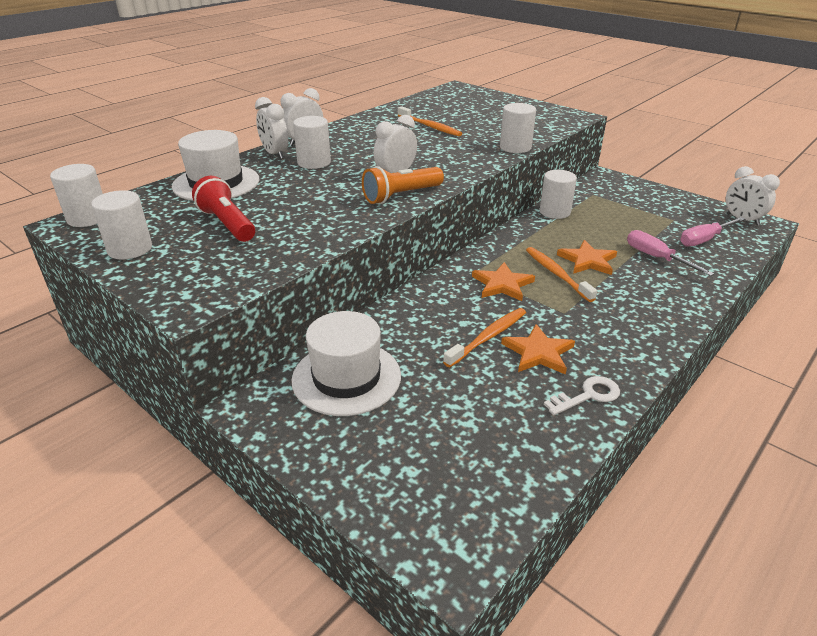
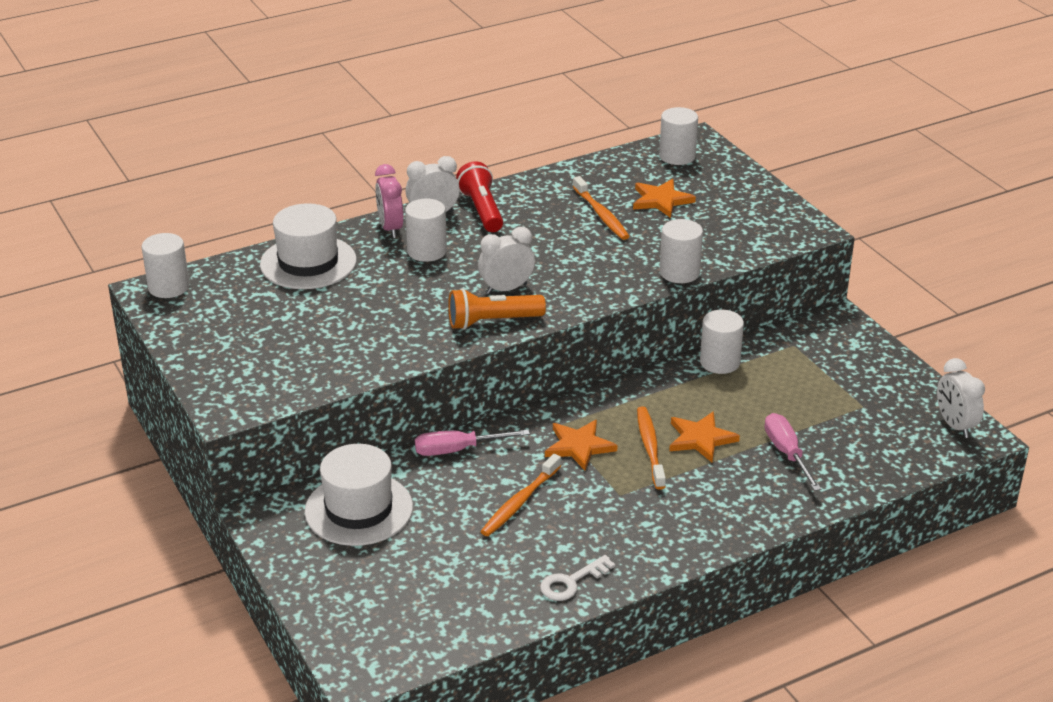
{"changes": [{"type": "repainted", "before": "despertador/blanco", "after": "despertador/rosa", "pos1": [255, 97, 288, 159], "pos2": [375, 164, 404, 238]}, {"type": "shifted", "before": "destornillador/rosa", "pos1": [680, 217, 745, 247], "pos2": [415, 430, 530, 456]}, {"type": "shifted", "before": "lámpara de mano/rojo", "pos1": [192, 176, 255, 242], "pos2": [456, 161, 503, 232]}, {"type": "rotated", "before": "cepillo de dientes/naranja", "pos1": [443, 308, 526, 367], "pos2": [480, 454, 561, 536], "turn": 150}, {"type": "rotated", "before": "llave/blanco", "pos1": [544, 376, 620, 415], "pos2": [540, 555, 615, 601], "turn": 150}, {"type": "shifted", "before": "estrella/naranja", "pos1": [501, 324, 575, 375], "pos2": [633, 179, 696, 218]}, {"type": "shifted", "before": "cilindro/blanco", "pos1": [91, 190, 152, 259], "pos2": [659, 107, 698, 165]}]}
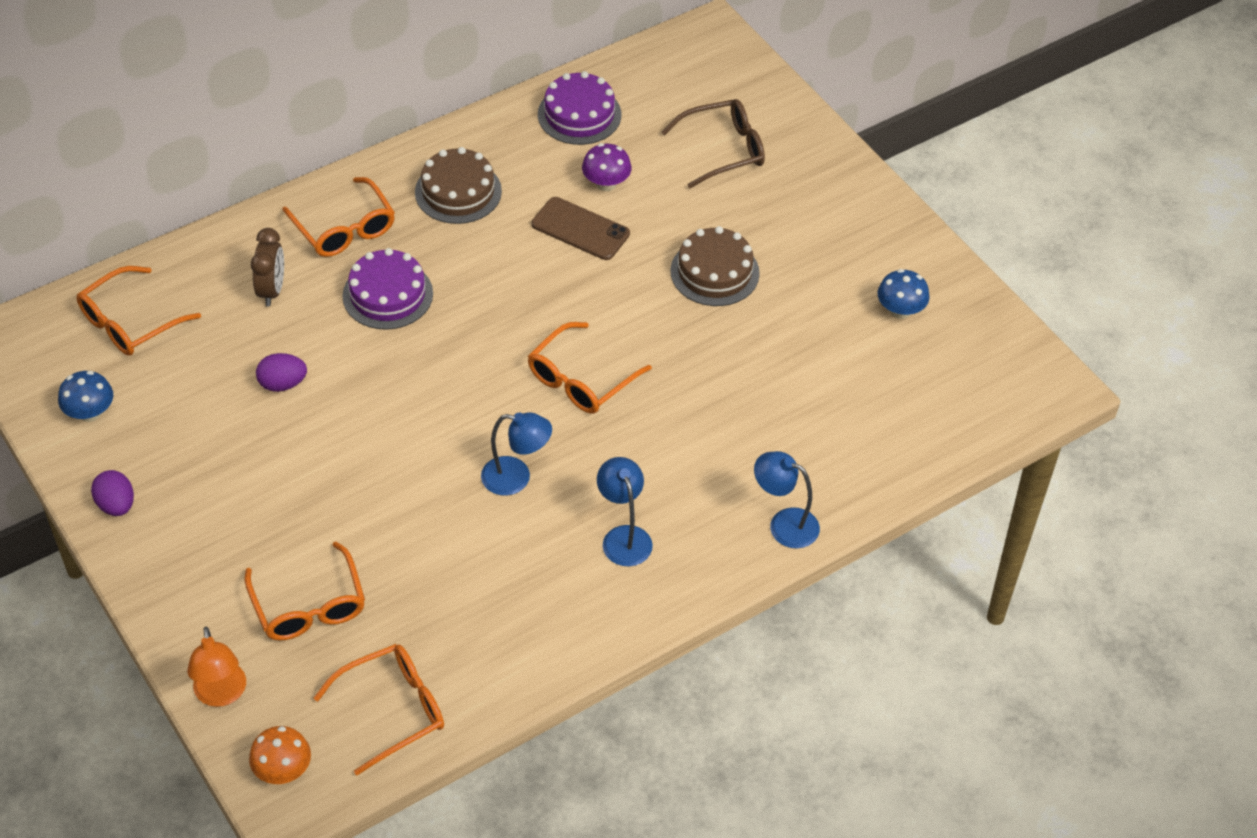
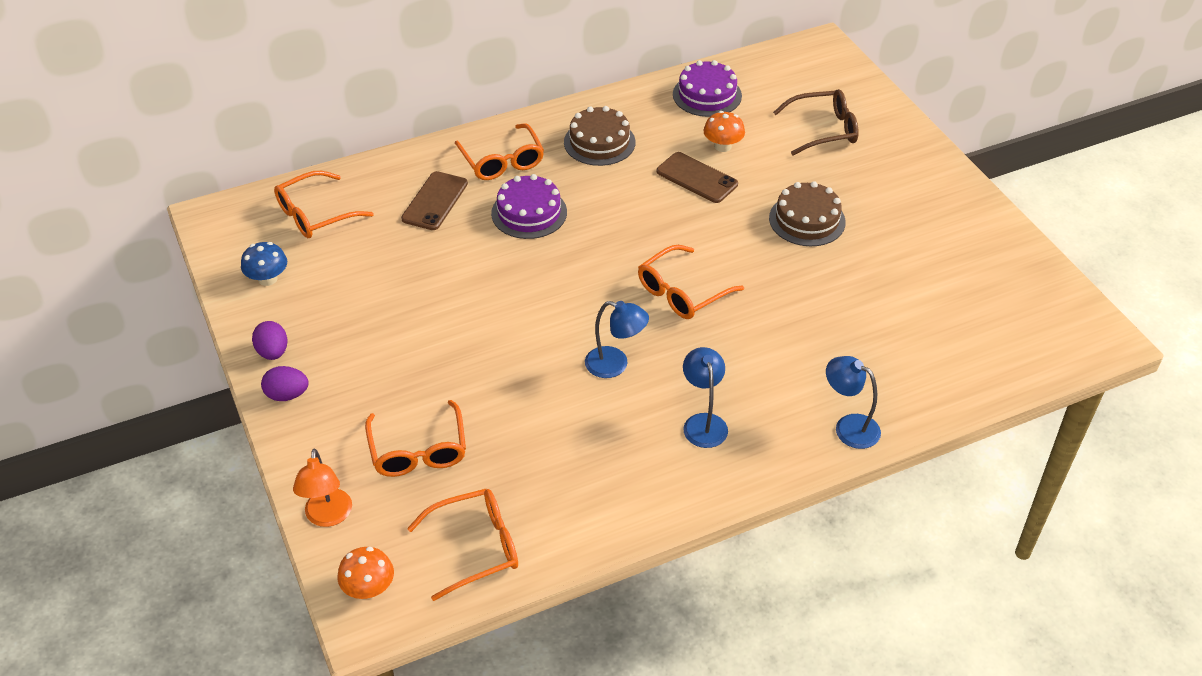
{"changes": [{"type": "shifted", "before": "huevo/morado", "pos1": [256, 353, 307, 392], "pos2": [261, 366, 309, 401]}, {"type": "swapped", "before": "despertador/marrón", "after": "móvil/marrón", "pos1": [251, 228, 284, 306], "pos2": [401, 171, 468, 230]}, {"type": "repainted", "before": "seta/morado", "after": "seta/naranja", "pos1": [582, 143, 632, 191], "pos2": [703, 111, 745, 152]}, {"type": "gone", "before": "seta/azul", "pos1": [878, 269, 929, 319]}]}
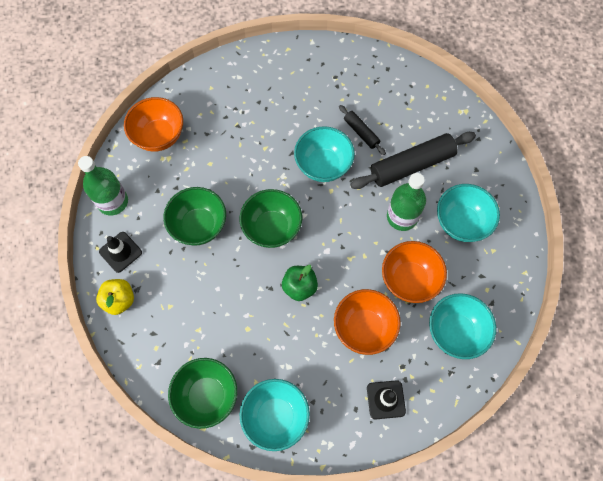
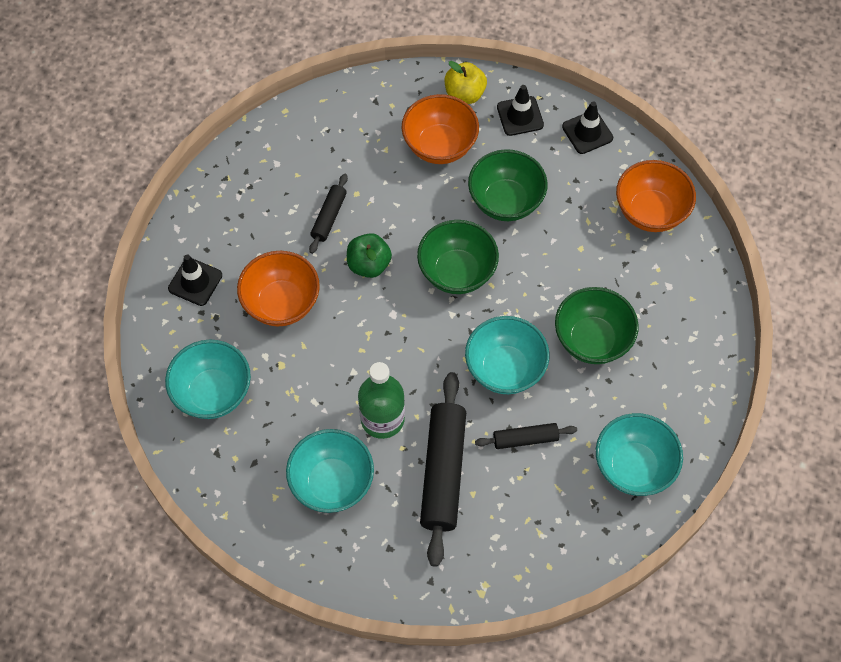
{"changes": [{"type": "new", "after": "rodillo/negro", "pos2": [309, 174, 348, 254]}, {"type": "shifted", "before": "cuenco/naranja", "pos1": [382, 241, 447, 303], "pos2": [401, 94, 479, 164]}, {"type": "shifted", "before": "cuenco/verde", "pos1": [168, 358, 237, 429], "pos2": [555, 287, 639, 364]}, {"type": "swapped", "before": "botella/verde", "after": "cono de tráfico/negro", "pos1": [78, 156, 128, 215], "pos2": [562, 101, 613, 154]}, {"type": "shifted", "before": "cuenco/turquesa", "pos1": [240, 379, 310, 451], "pos2": [596, 413, 683, 496]}]}
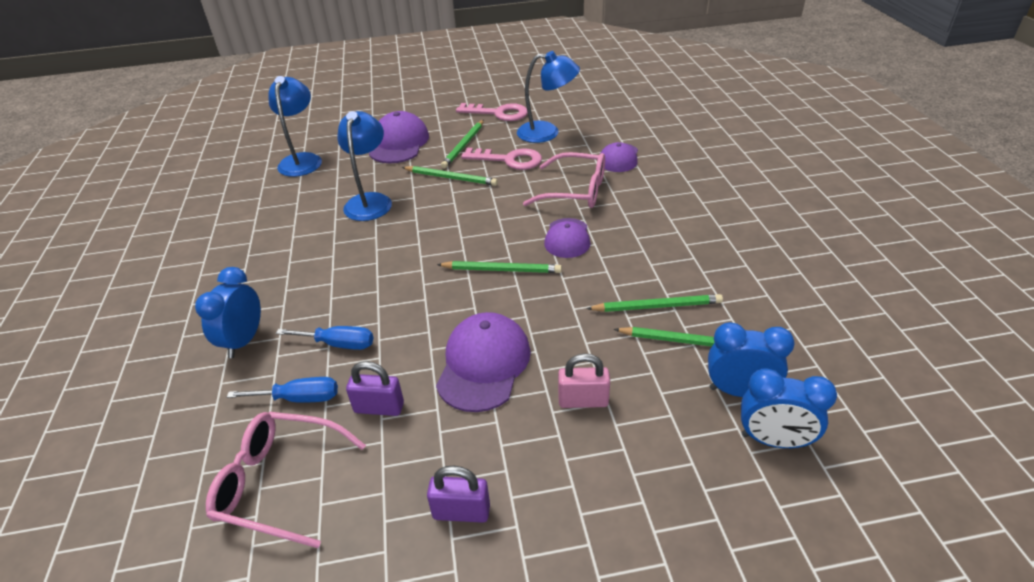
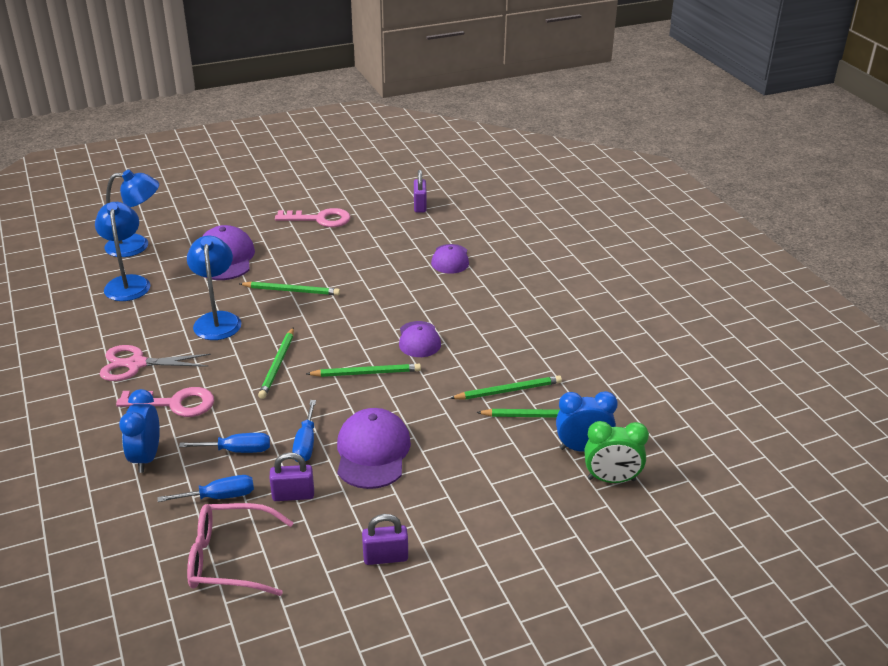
{"changes": [{"type": "new", "after": "tijeras/rosa", "pos2": [100, 345, 211, 381]}, {"type": "shifted", "before": "lámpara/azul", "pos1": [517, 51, 580, 143], "pos2": [105, 170, 159, 257]}, {"type": "shifted", "before": "llave/rosa", "pos1": [461, 148, 542, 170], "pos2": [116, 387, 214, 417]}, {"type": "shifted", "before": "lápiz/verde", "pos1": [441, 120, 484, 168], "pos2": [258, 327, 294, 399]}, {"type": "new", "after": "destornillador/azul", "pos2": [292, 400, 316, 462]}, {"type": "new", "after": "candado/morado", "pos2": [414, 170, 427, 213]}, {"type": "repainted", "before": "despertador/azul", "after": "despertador/verde", "pos1": [741, 368, 837, 448], "pos2": [584, 421, 649, 483]}, {"type": "gone", "before": "gafas/rosa", "pos1": [523, 152, 605, 208]}, {"type": "gone", "before": "candado/rosa", "pos1": [558, 353, 610, 408]}]}
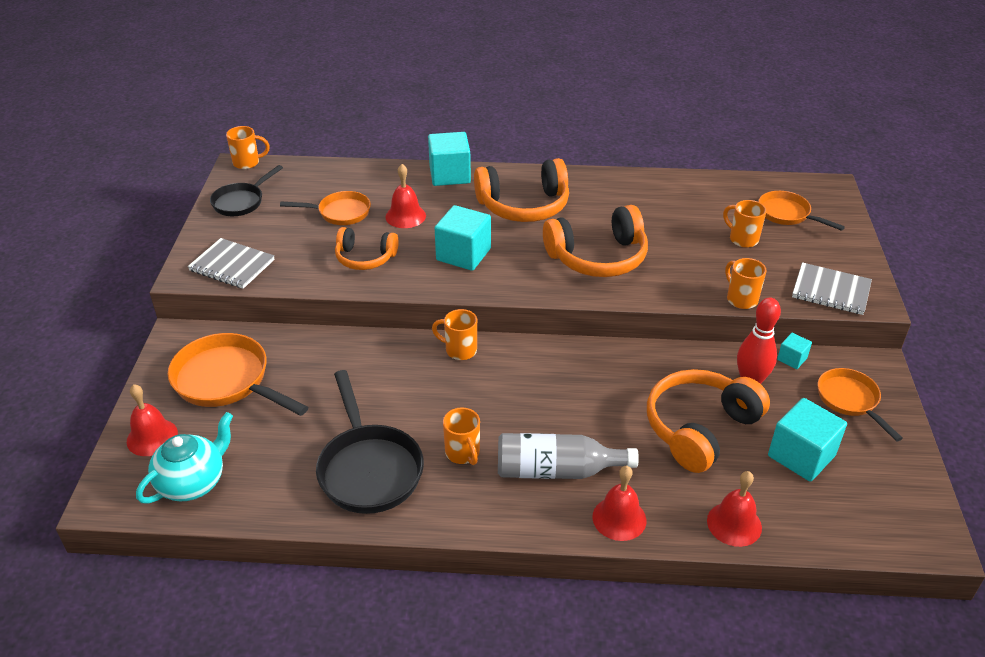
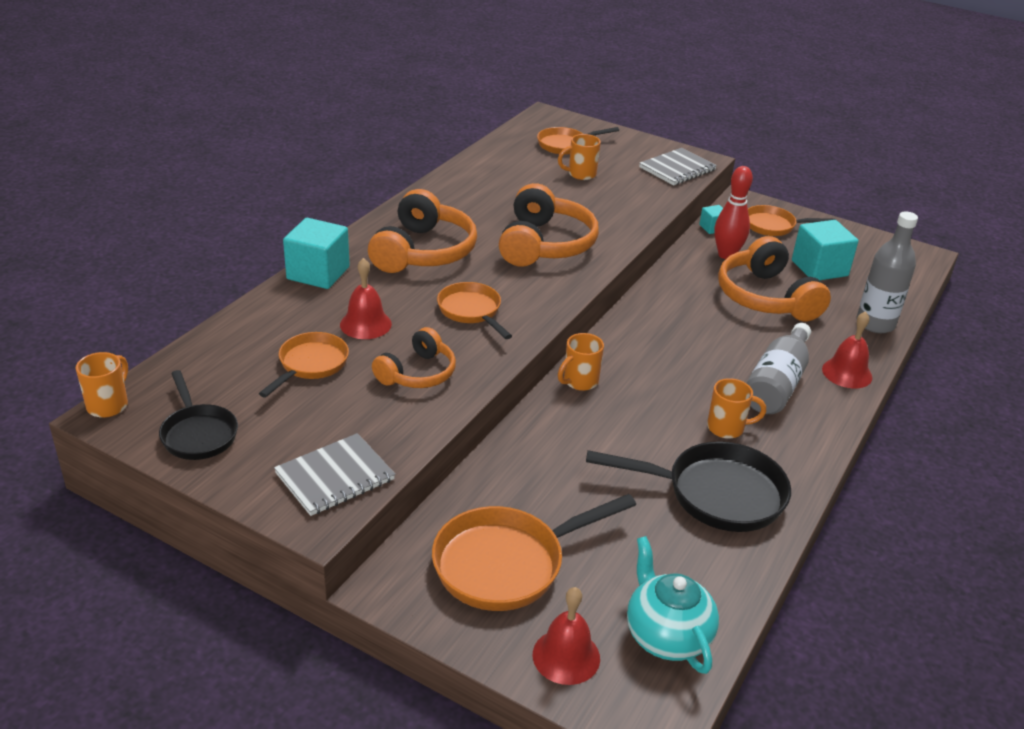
{"changes": [{"type": "swapped", "before": "cubo/turquesa", "after": "sartén/naranja", "pos1": [435, 205, 491, 271], "pos2": [437, 282, 512, 339]}, {"type": "swapped", "before": "campana/rojo", "after": "botella/gris", "pos1": [707, 471, 762, 547], "pos2": [857, 211, 918, 333]}, {"type": "gone", "before": "taza/naranja", "pos1": [725, 258, 767, 309]}]}
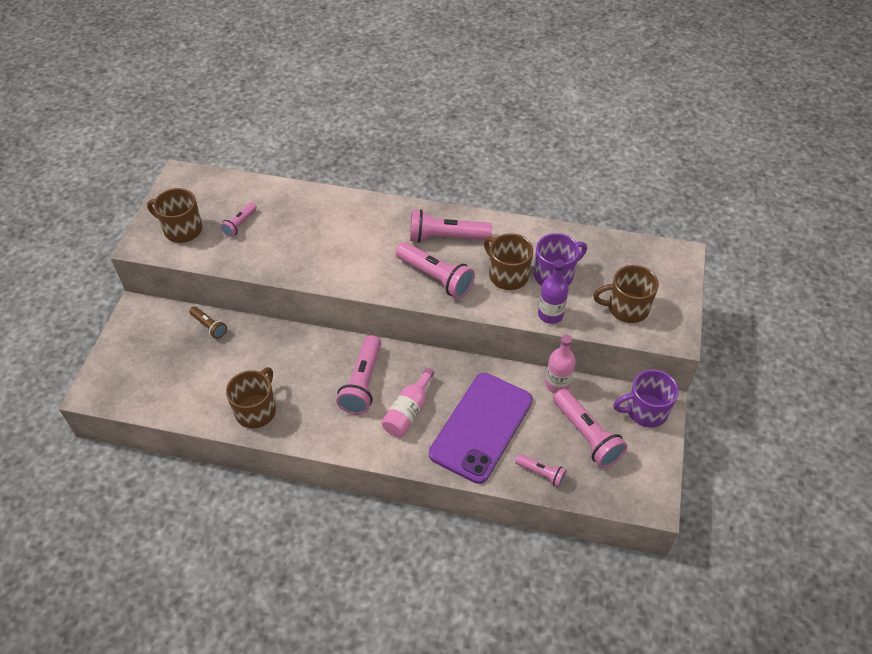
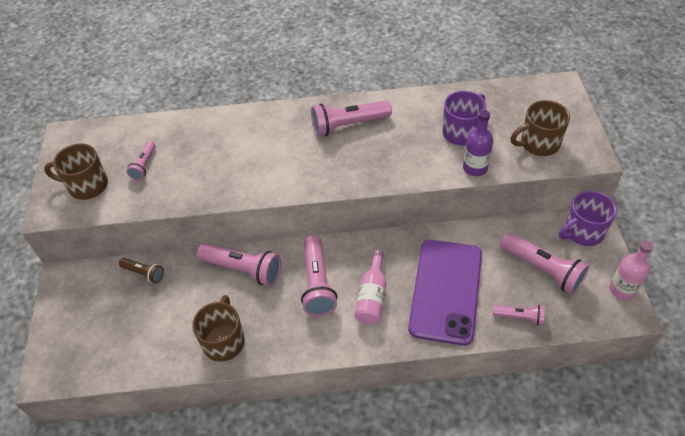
{"changes": [{"type": "shifted", "before": "lámpara de mano/rosa", "pos1": [396, 242, 475, 299], "pos2": [197, 243, 281, 286]}, {"type": "shifted", "before": "botella/rosa", "pos1": [545, 335, 576, 393], "pos2": [610, 241, 653, 300]}, {"type": "gone", "before": "taza/marrón", "pos1": [484, 233, 533, 290]}]}
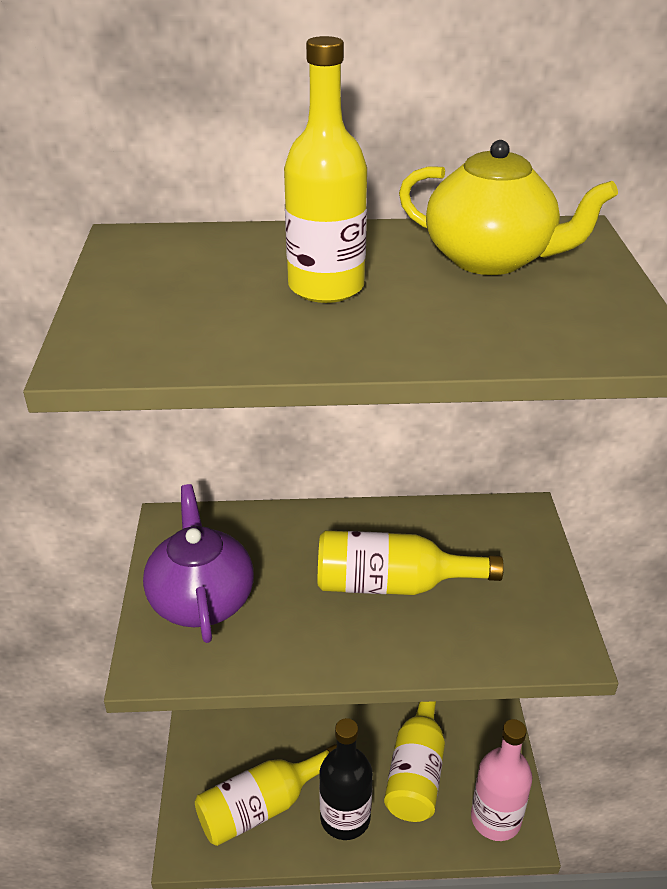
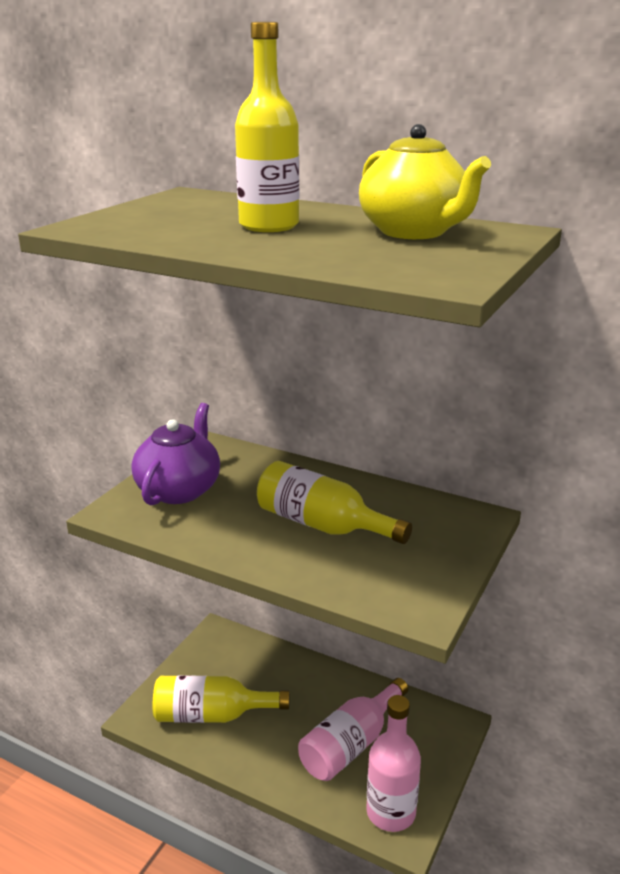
{"changes": [{"type": "repainted", "before": "botella/amarillo", "after": "botella/rosa", "pos1": [384, 701, 445, 822], "pos2": [298, 678, 408, 781]}, {"type": "gone", "before": "botella/negro", "pos1": [319, 718, 373, 840]}]}
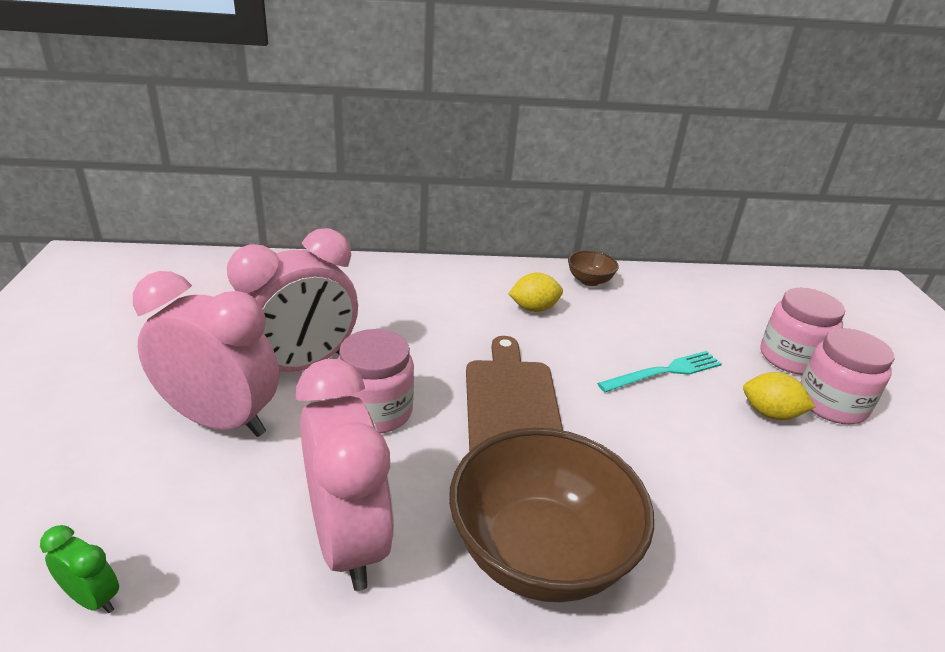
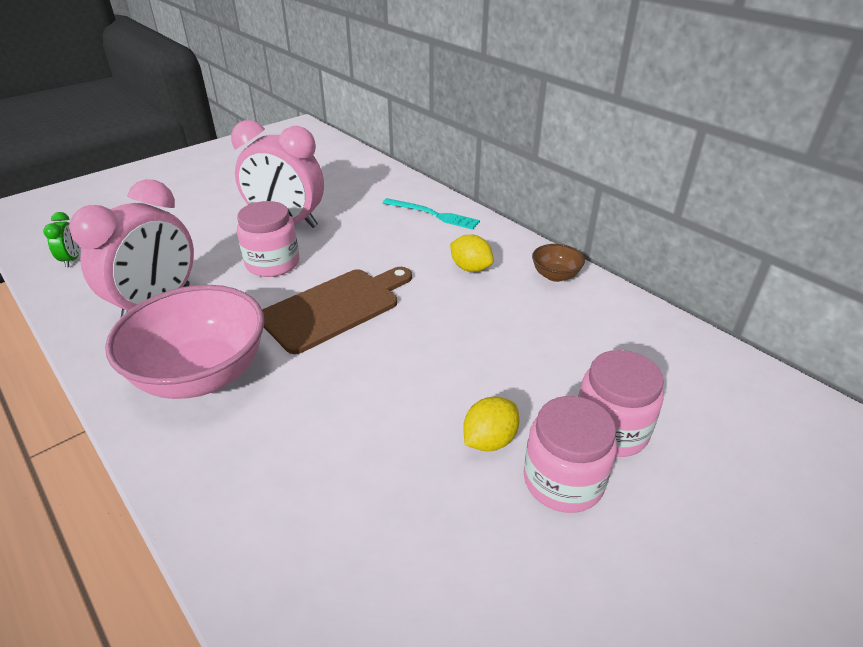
{"changes": [{"type": "repainted", "before": "cuenco/marrón", "after": "cuenco/rosa", "pos1": [449, 428, 654, 602], "pos2": [105, 285, 264, 399]}, {"type": "shifted", "before": "tenedor/turquesa", "pos1": [597, 351, 722, 392], "pos2": [383, 198, 480, 230]}, {"type": "rotated", "before": "limón/amarillo", "pos1": [743, 372, 815, 420], "pos2": [463, 396, 520, 451], "turn": 60}, {"type": "gone", "before": "despertador/rosa", "pos1": [133, 271, 279, 437]}]}
